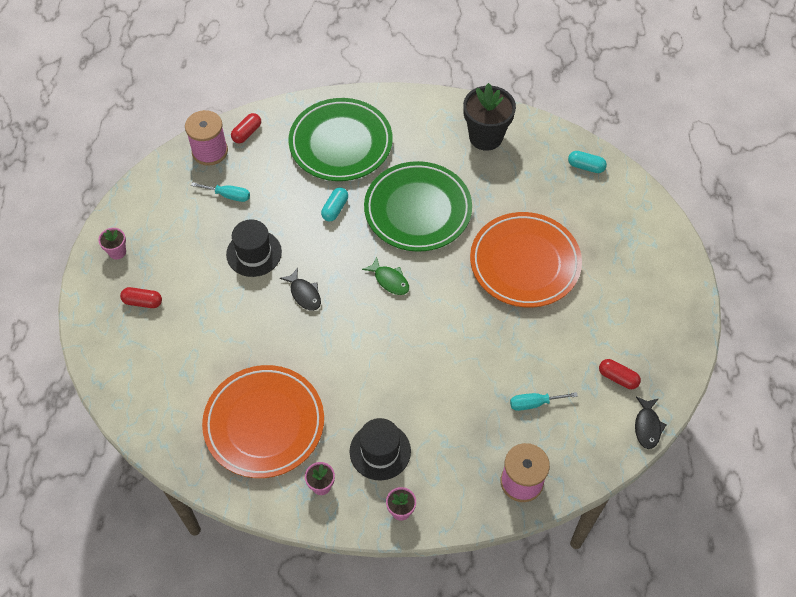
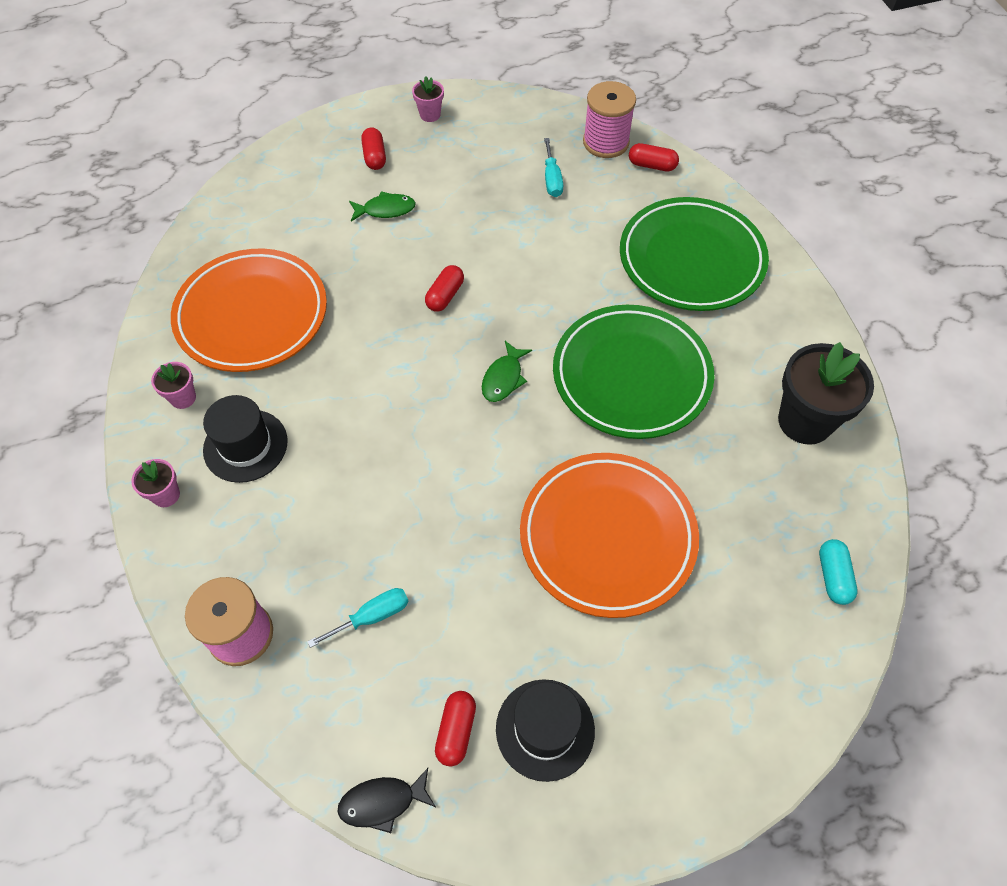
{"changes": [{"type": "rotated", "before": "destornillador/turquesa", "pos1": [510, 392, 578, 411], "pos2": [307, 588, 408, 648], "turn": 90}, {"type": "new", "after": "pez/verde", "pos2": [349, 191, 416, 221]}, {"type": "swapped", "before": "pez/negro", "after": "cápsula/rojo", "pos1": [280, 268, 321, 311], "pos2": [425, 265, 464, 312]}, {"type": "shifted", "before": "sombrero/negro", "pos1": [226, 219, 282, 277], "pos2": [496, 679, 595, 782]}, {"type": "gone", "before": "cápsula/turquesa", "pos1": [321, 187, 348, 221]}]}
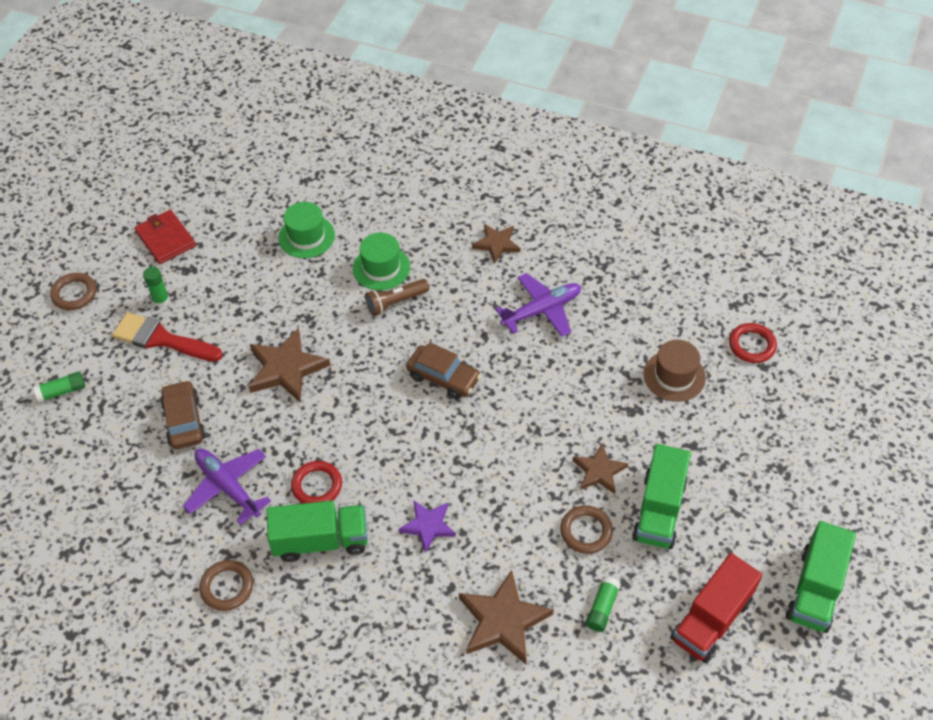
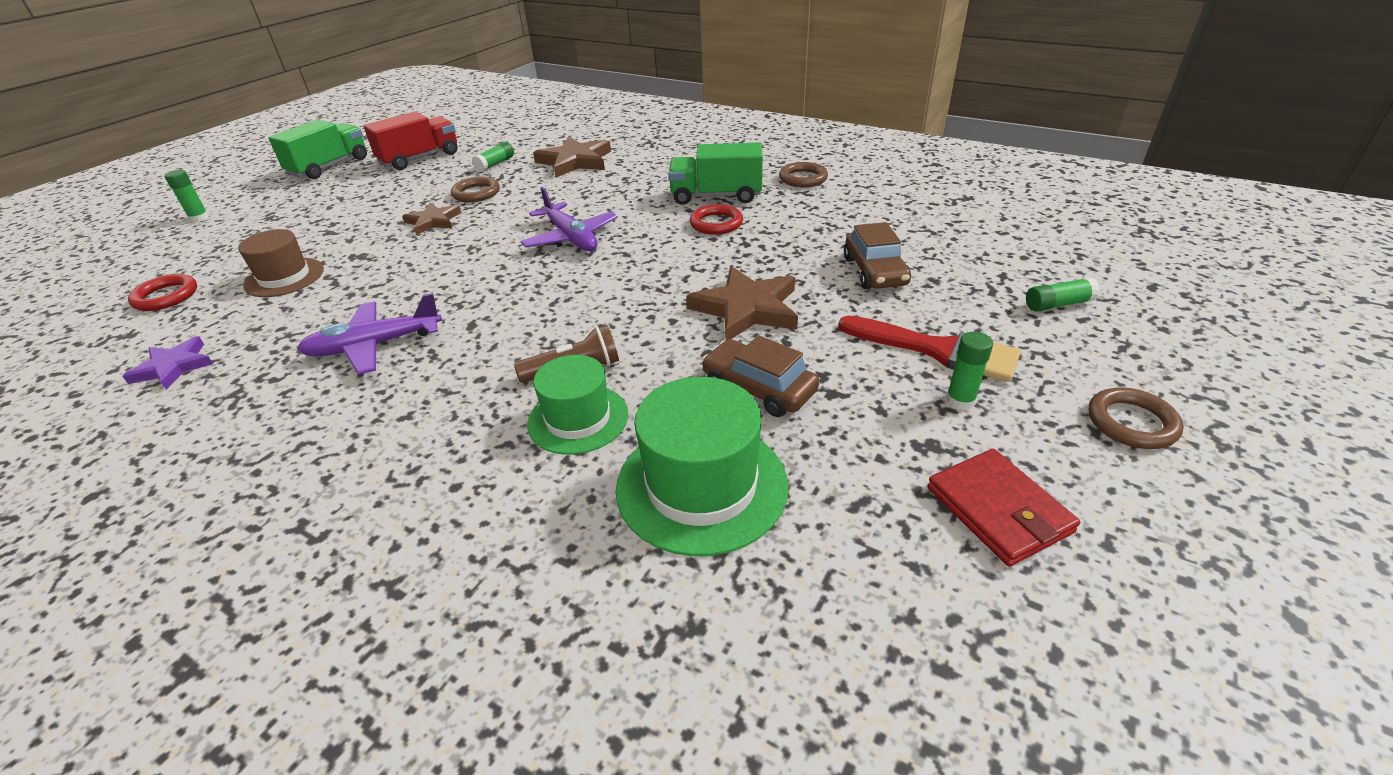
{"changes": [{"type": "shifted", "before": "estrella/morado", "pos1": [399, 500, 456, 553], "pos2": [122, 336, 213, 390]}, {"type": "new", "after": "barra de pegamento/verde", "pos2": [164, 170, 209, 222]}, {"type": "shifted", "before": "avión/morado", "pos1": [183, 449, 271, 525], "pos2": [520, 186, 618, 251]}, {"type": "scaled", "before": "sombrero/verde", "pos1": [278, 202, 335, 258], "pos2": [616, 377, 789, 556], "scale": 1.52}, {"type": "shifted", "before": "coche/marrón", "pos1": [406, 342, 481, 399], "pos2": [702, 335, 819, 417]}, {"type": "gone", "before": "estrella/marrón", "pos1": [472, 224, 521, 264]}, {"type": "gone", "before": "camión/verde", "pos1": [632, 444, 691, 549]}]}
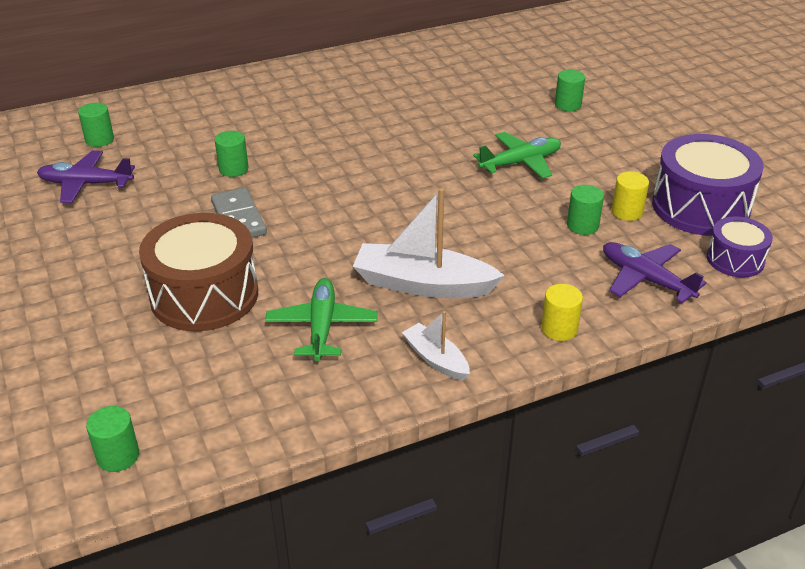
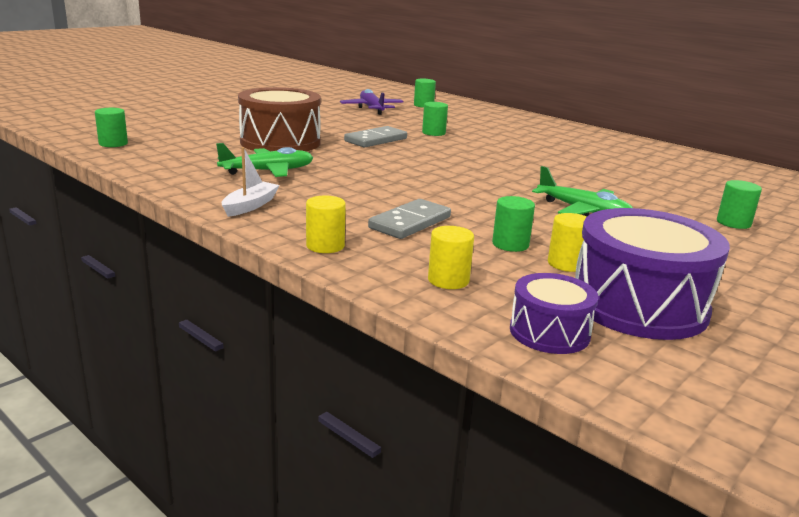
{"changes": [{"type": "new", "after": "ficha de dominó/gris", "pos2": [368, 199, 451, 239]}, {"type": "swapped", "before": "avión/morado", "after": "cilindro/amarillo", "pos1": [603, 242, 706, 303], "pos2": [428, 226, 474, 289]}, {"type": "gone", "before": "barco/blanco", "pos1": [353, 188, 505, 298]}]}
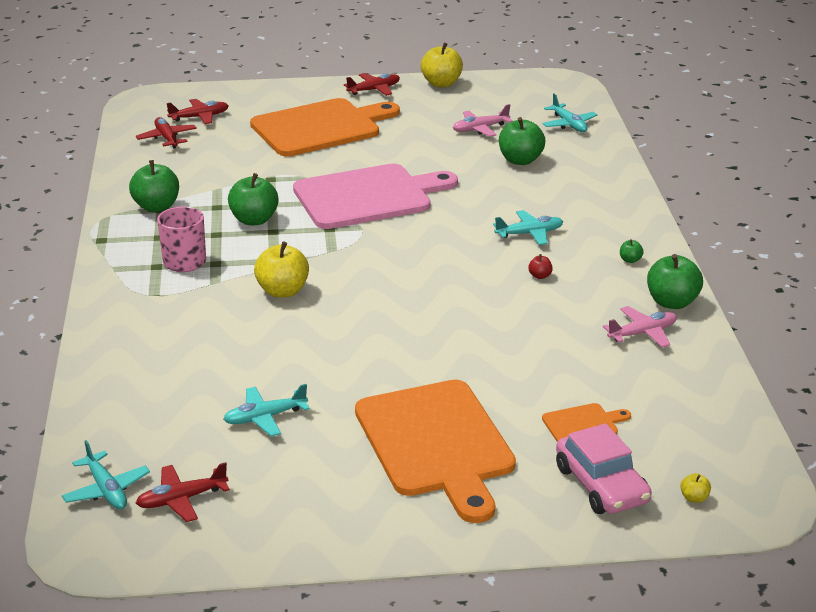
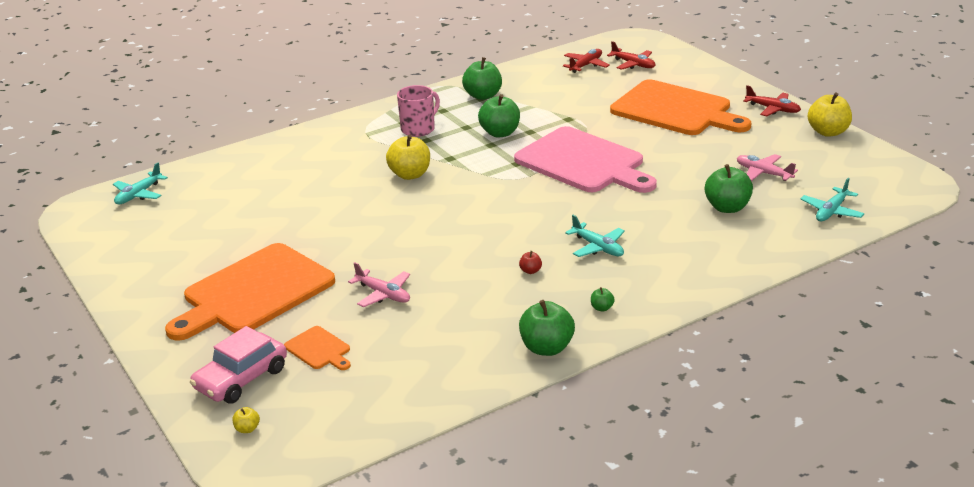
{"changes": [{"type": "shifted", "before": "avión/rosa", "pos1": [603, 306, 677, 348], "pos2": [348, 262, 410, 307]}, {"type": "gone", "before": "avión/rojo", "pos1": [136, 462, 230, 522]}, {"type": "gone", "before": "avión/turquesa", "pos1": [223, 384, 310, 436]}]}
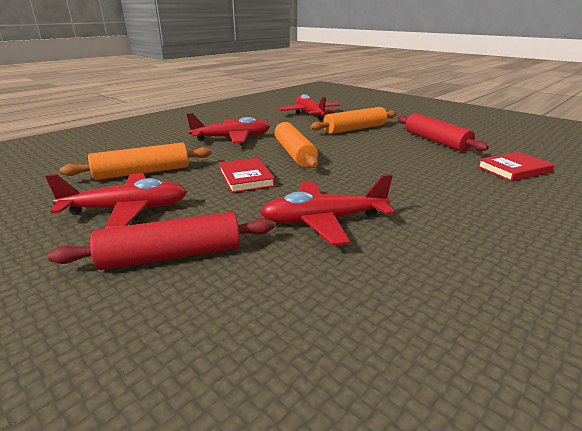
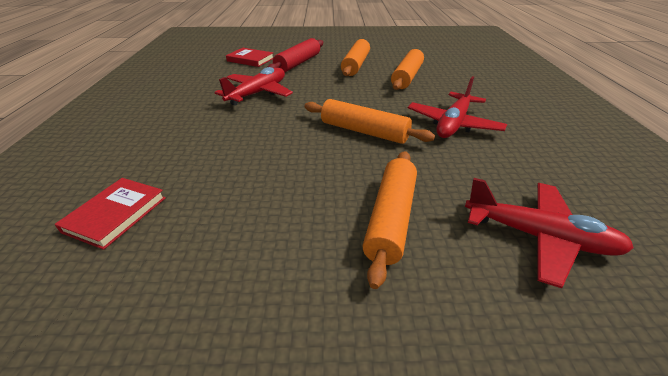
{"changes": [{"type": "shifted", "before": "libro/rojo", "pos1": [219, 158, 276, 193], "pos2": [226, 48, 273, 67]}, {"type": "swapped", "before": "avión/rojo", "after": "rodillo/naranja", "pos1": [45, 173, 187, 229], "pos2": [341, 39, 370, 76]}, {"type": "gone", "before": "rodillo/rojo", "pos1": [398, 113, 489, 152]}]}
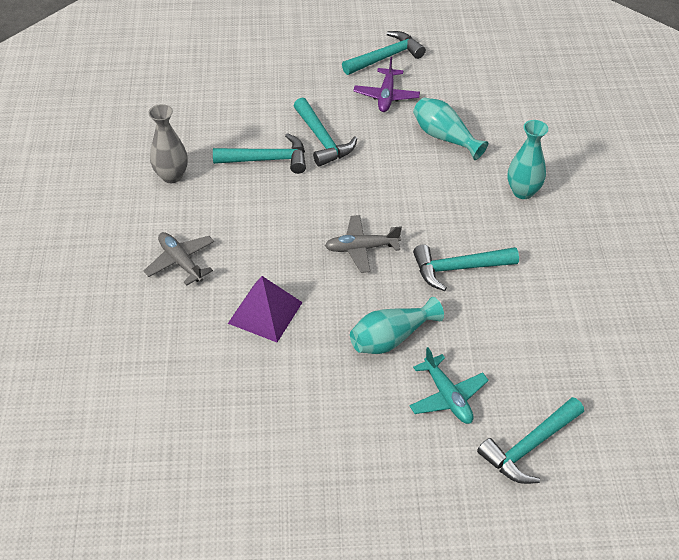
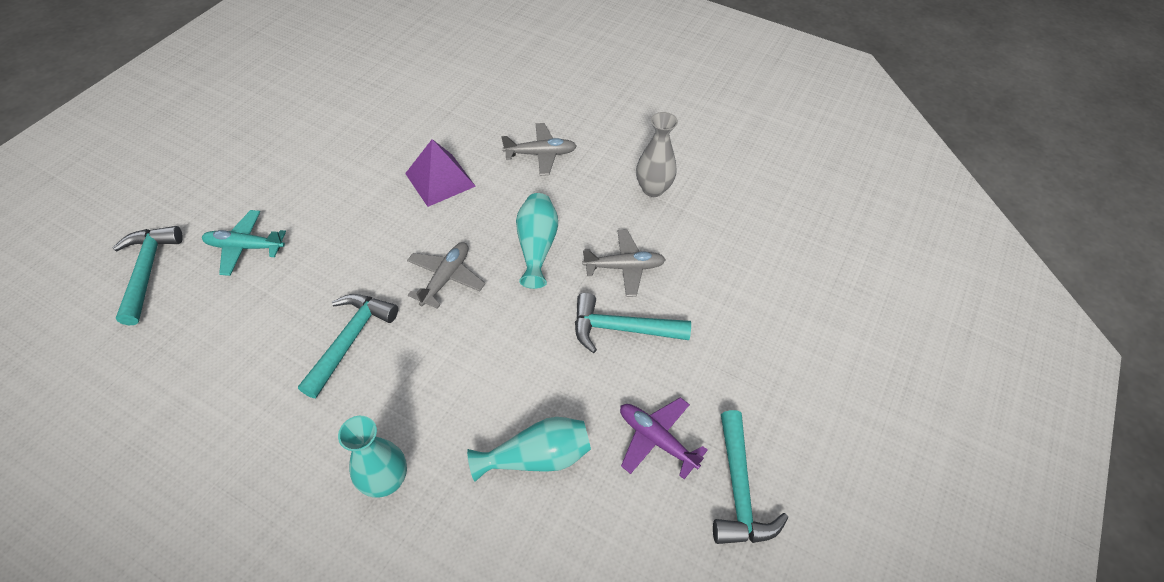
{"changes": [{"type": "shifted", "before": "florero/turquesa", "pos1": [350, 297, 444, 354], "pos2": [516, 193, 558, 289]}, {"type": "swapped", "before": "martillo/turquesa", "after": "avión/gris", "pos1": [213, 133, 306, 174], "pos2": [582, 230, 666, 297]}]}
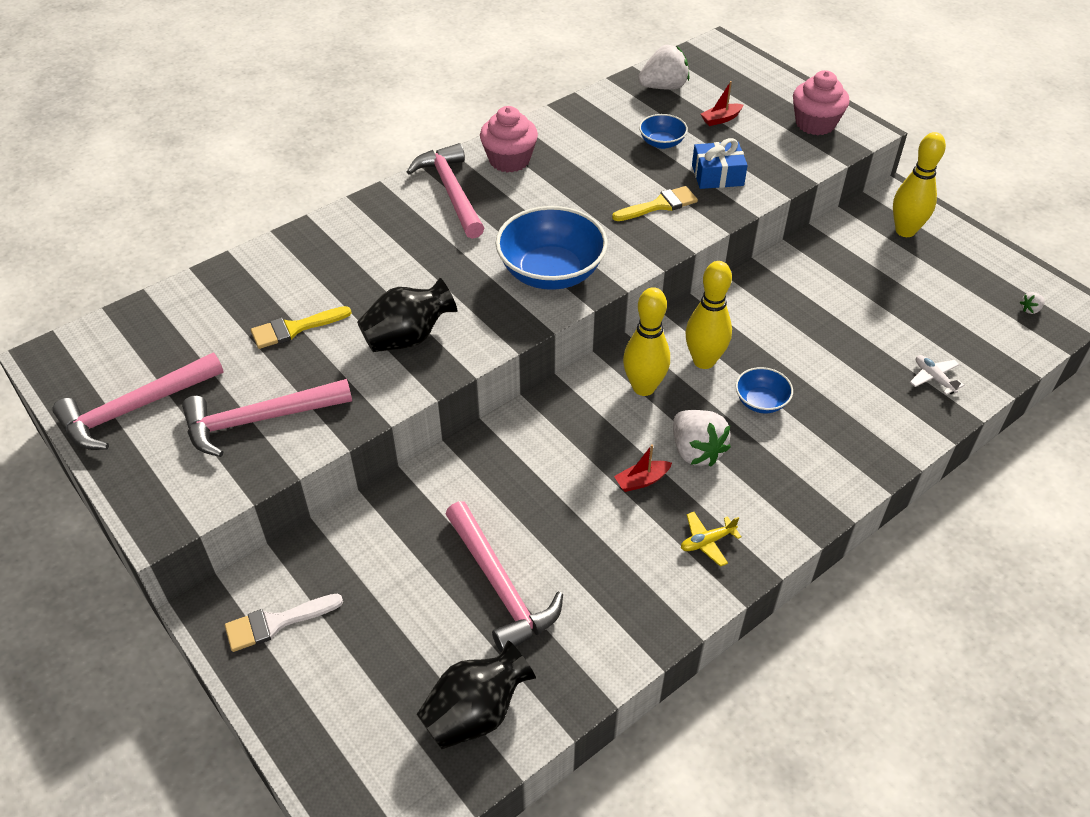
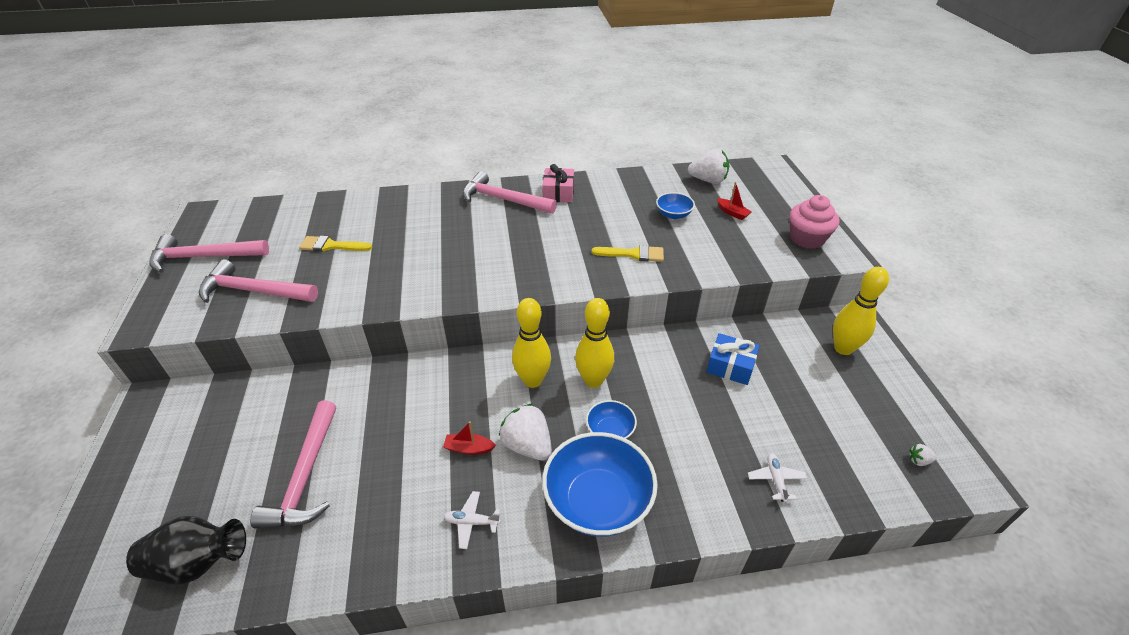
{"changes": [{"type": "repainted", "before": "avión/amarillo", "after": "avión/blanco", "pos1": [681, 512, 741, 567], "pos2": [444, 491, 501, 549]}, {"type": "rotated", "before": "martillo/rosa", "pos1": [407, 143, 484, 239], "pos2": [463, 171, 557, 214], "turn": -75}, {"type": "rotated", "before": "fresa/blanco", "pos1": [673, 410, 731, 466], "pos2": [499, 403, 552, 461], "turn": 135}, {"type": "swapped", "before": "magdalena/rosa", "after": "regalo/rosa", "pos1": [480, 106, 538, 173], "pos2": [542, 164, 574, 202]}, {"type": "shifted", "before": "cuenco/azul", "pos1": [495, 206, 607, 290], "pos2": [542, 432, 658, 537]}, {"type": "shifted", "before": "regalo/azul", "pos1": [692, 138, 748, 189], "pos2": [707, 333, 759, 385]}, {"type": "rotated", "before": "barco/rojo", "pos1": [701, 81, 744, 126], "pos2": [717, 182, 752, 220], "turn": -135}, {"type": "gone", "before": "pincel/blanco", "pos1": [225, 594, 343, 652]}, {"type": "gone", "before": "florero/negro", "pos1": [357, 278, 457, 352]}]}
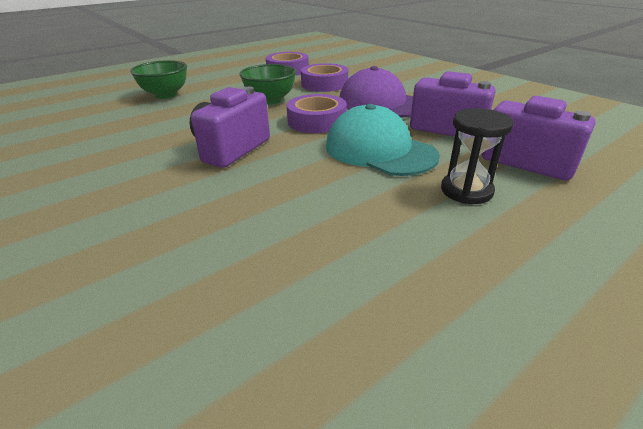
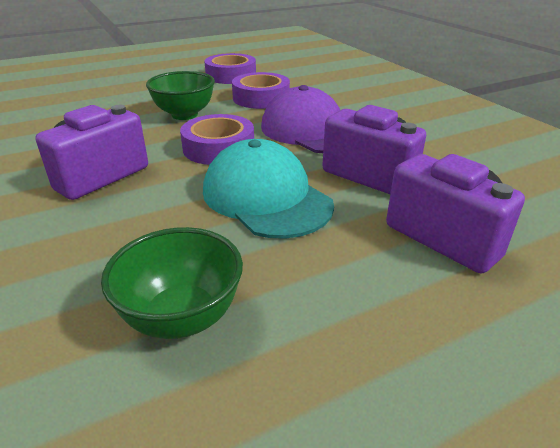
{"changes": [{"type": "shifted", "before": "cuenco/verde", "pos1": [130, 60, 187, 99], "pos2": [101, 227, 243, 339]}, {"type": "gone", "before": "reloj de arena/negro", "pos1": [441, 108, 514, 204]}]}
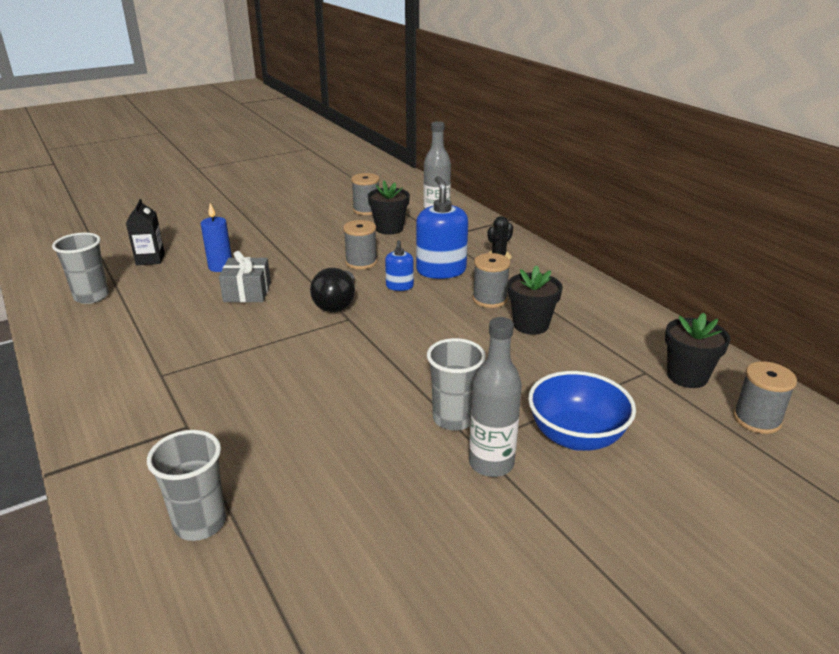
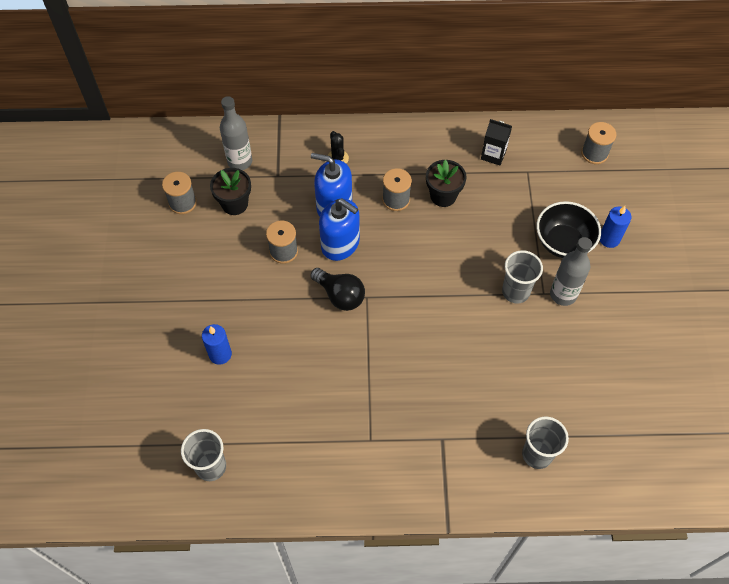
{"changes": [{"type": "scaled", "before": "dispensador de jabón/azul", "pos1": [385, 240, 414, 291], "pos2": [319, 198, 360, 261], "scale": 1.89}, {"type": "shifted", "before": "cartón de leche/negro", "pos1": [126, 199, 165, 265], "pos2": [481, 119, 512, 165]}, {"type": "repainted", "before": "cuenco/azul", "after": "cuenco/negro", "pos1": [528, 371, 636, 451], "pos2": [537, 201, 601, 258]}, {"type": "new", "after": "vela/azul", "pos2": [600, 206, 631, 248]}, {"type": "gone", "before": "regalo/gris", "pos1": [219, 251, 271, 303]}, {"type": "gone", "before": "maceta/negro", "pos1": [665, 313, 730, 388]}]}
